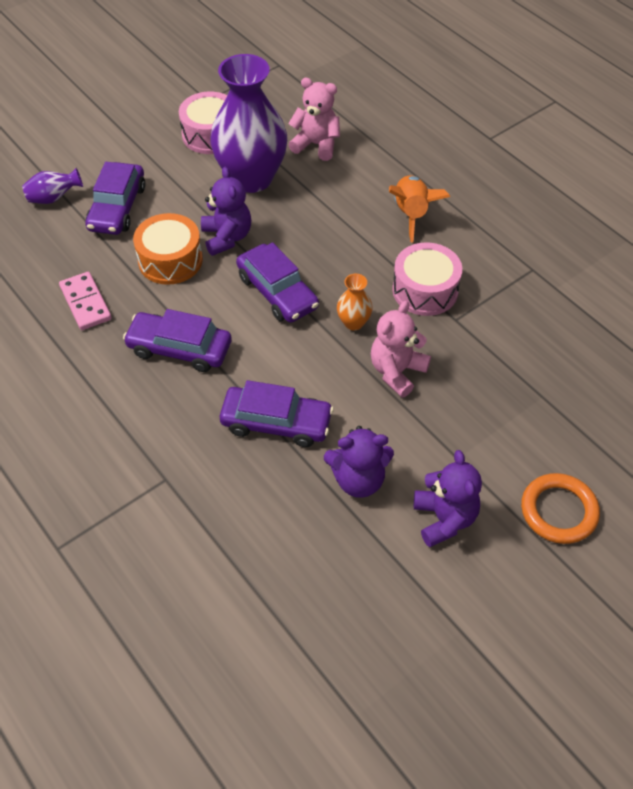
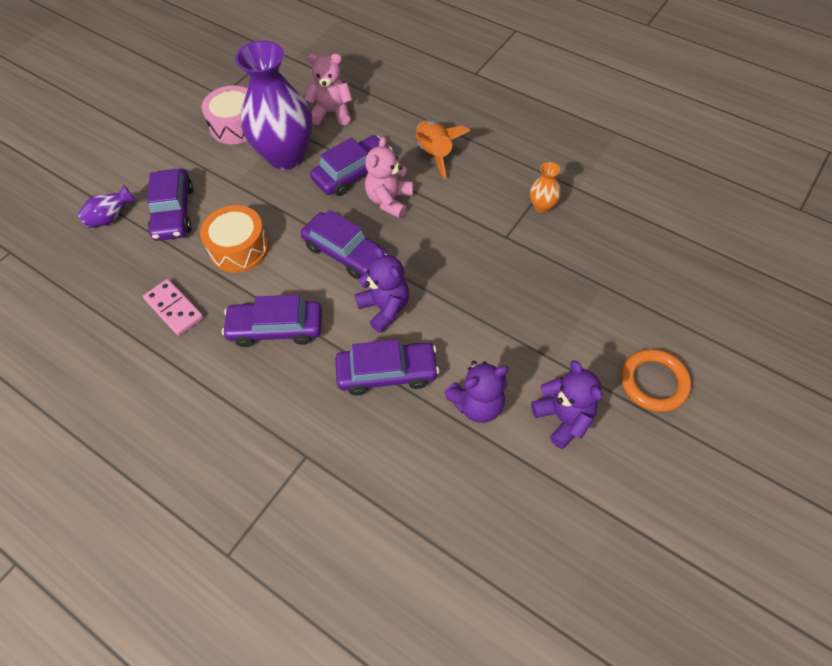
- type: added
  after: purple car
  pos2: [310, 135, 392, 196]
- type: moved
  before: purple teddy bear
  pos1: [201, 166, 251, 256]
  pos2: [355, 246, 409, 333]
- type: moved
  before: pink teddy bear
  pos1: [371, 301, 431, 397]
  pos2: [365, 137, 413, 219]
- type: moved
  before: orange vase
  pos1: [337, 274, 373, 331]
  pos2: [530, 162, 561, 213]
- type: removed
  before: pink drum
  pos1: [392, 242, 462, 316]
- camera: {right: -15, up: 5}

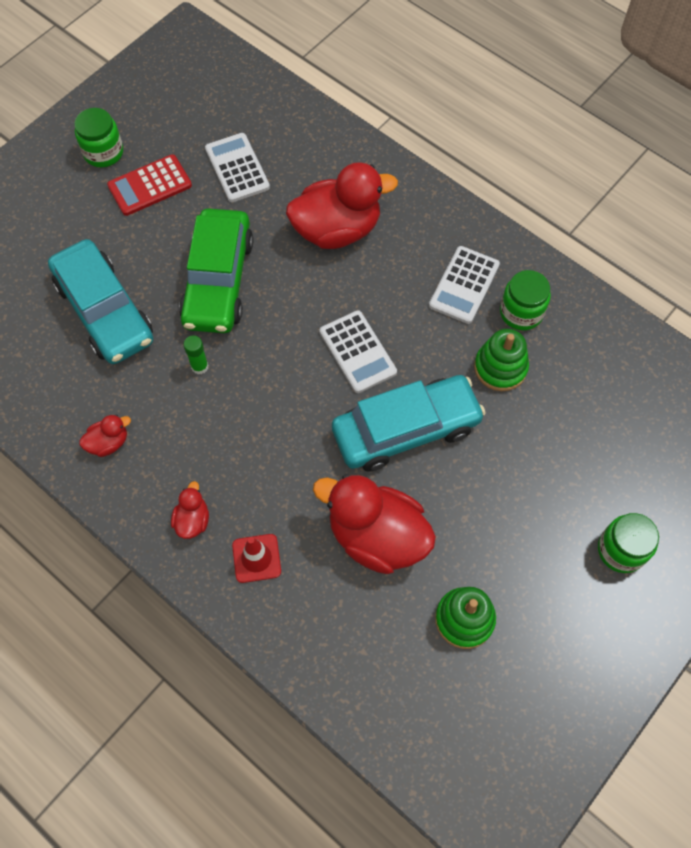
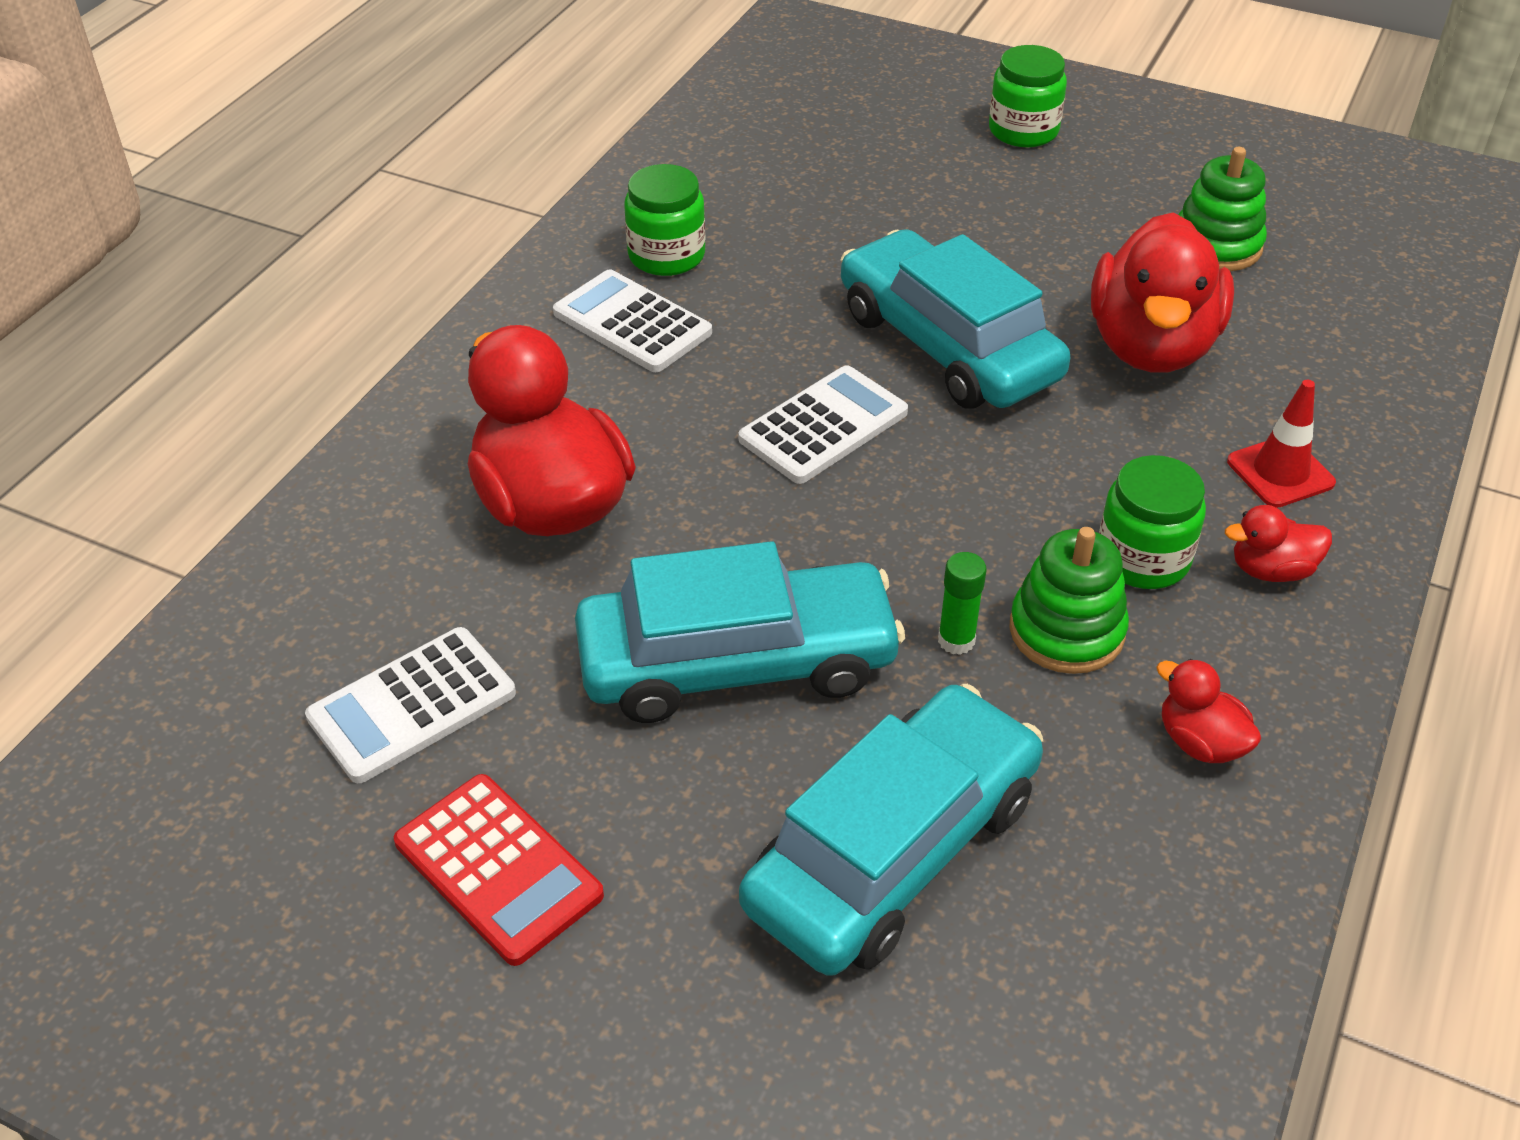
- type: turned
  before: white calculator
  pos1: [429, 246, 500, 324]
  pos2: [553, 269, 712, 372]
  turn: -150
- type: recoloured
  before: green car
  after: turquoise car
  pos1: [179, 208, 254, 333]
  pos2: [575, 541, 905, 723]
- type: moved
  before: green stacking toy
  pos1: [474, 329, 529, 391]
  pos2: [1009, 527, 1129, 674]
- type: moved
  before: green jar
  pos1: [74, 108, 123, 167]
  pos2: [1099, 455, 1206, 589]
- camera: {right: -105, up: -20}

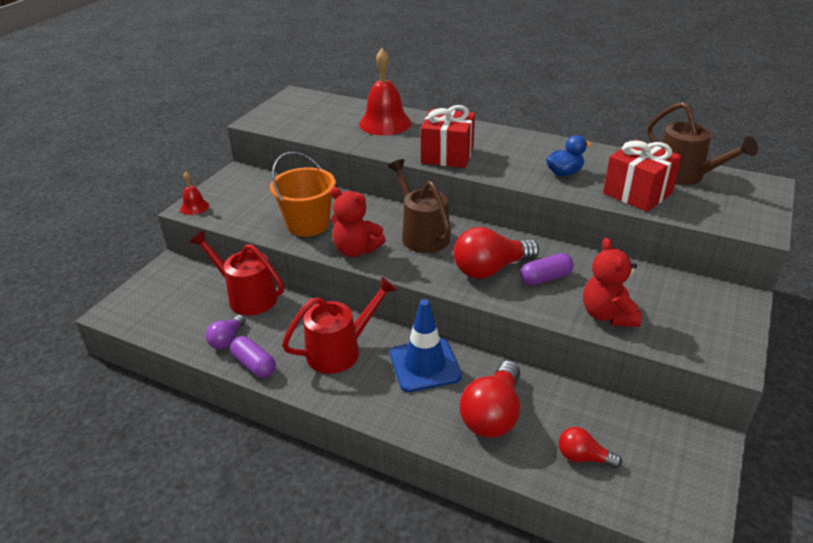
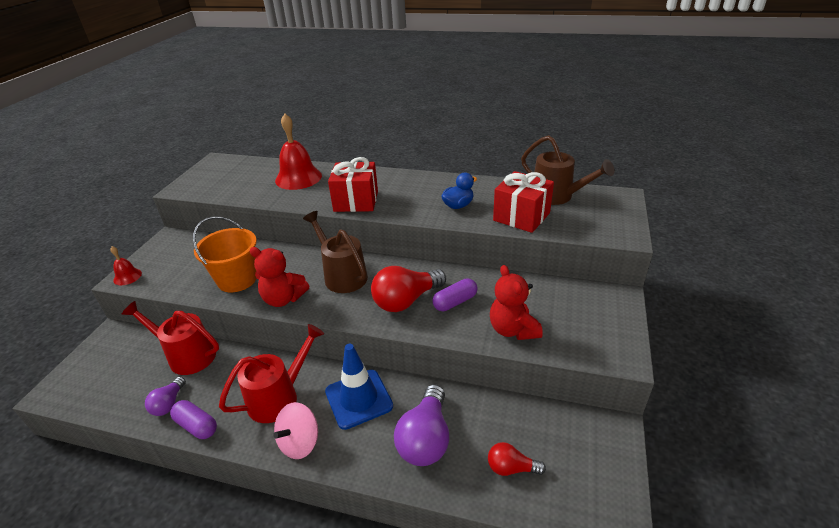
- type: added
  after: pink spinning top
  pos2: [273, 402, 318, 459]
- type: recoloured
  before: red light bulb
  after: purple light bulb
  pos1: [460, 361, 520, 438]
  pos2: [394, 384, 449, 466]
- camera: {right: -10, up: 0}

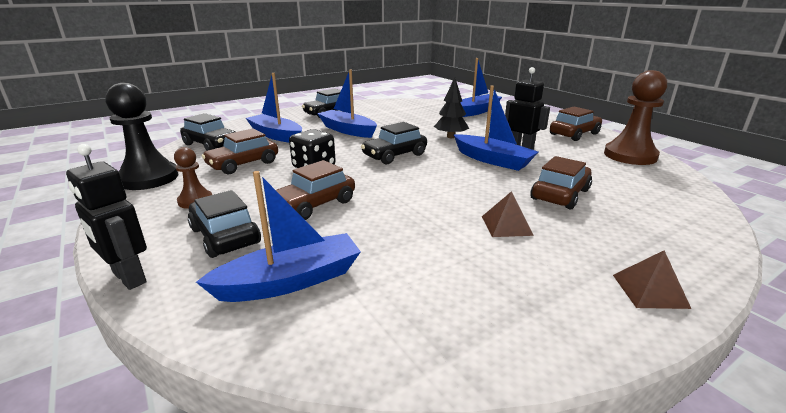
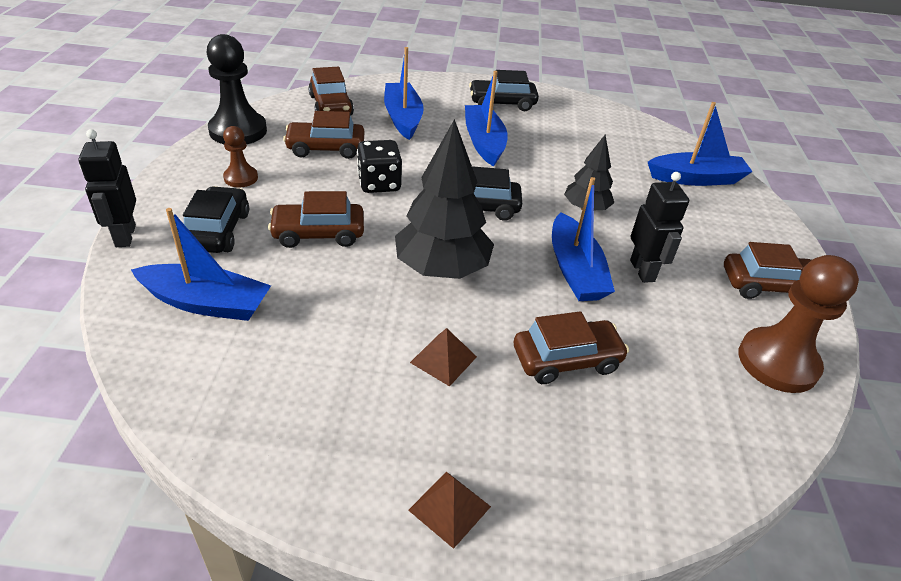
- type: recoloured
  before: black car
  after: brown car
  pos1: [180, 113, 235, 151]
  pos2: [308, 67, 354, 115]
- type: added
  after: black tree
  pos2: [395, 119, 494, 279]
- camera: {right: 35, up: 15}

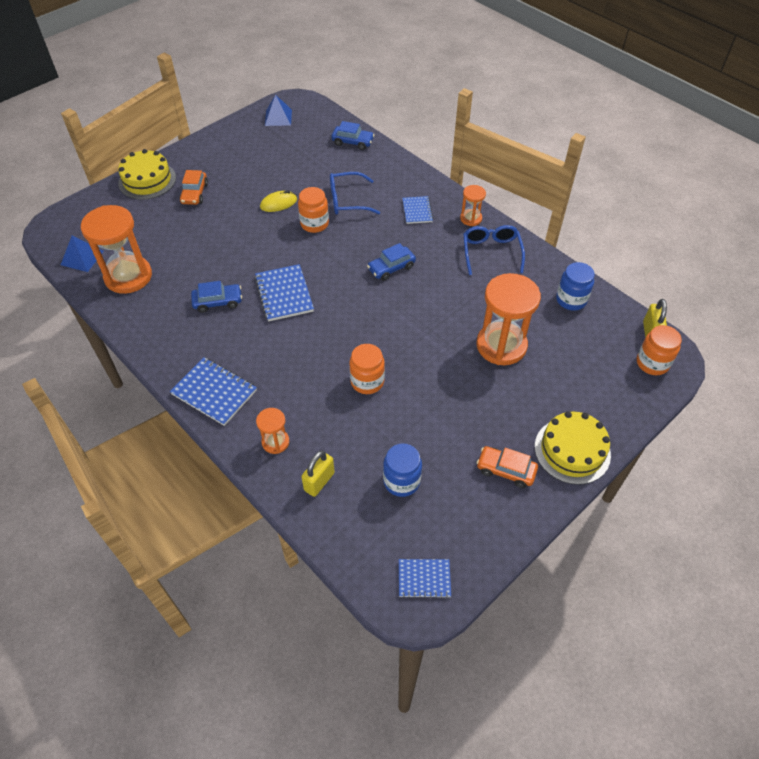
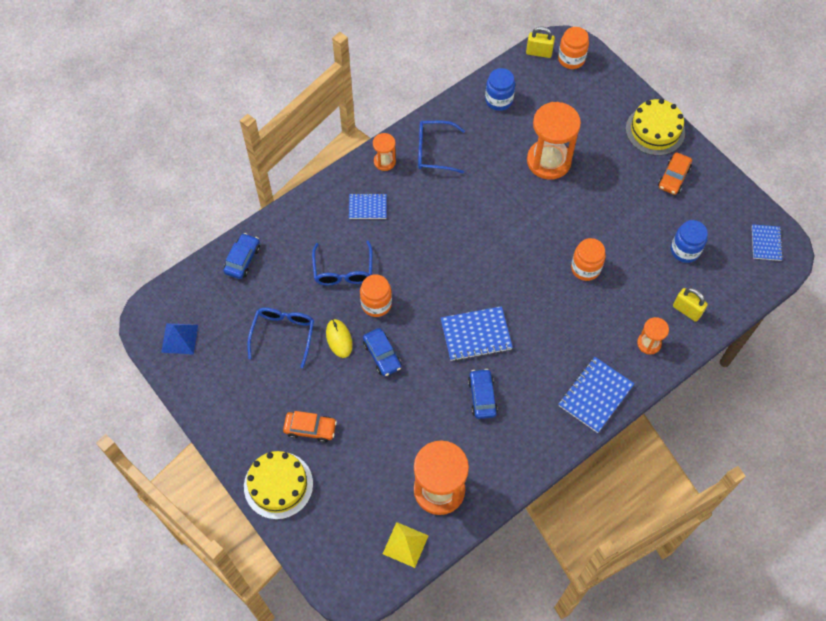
- type: added
  after: blue glasses
  pos2: [247, 308, 314, 368]
- type: moved
  before: blue car
  pos1: [367, 243, 416, 281]
  pos2: [363, 328, 401, 377]
- type: recoloured
  before: blue pyramid
  after: yellow pyramid
  pos1: [61, 236, 104, 272]
  pos2: [383, 522, 429, 568]
- camera: {right: -85, up: 10}

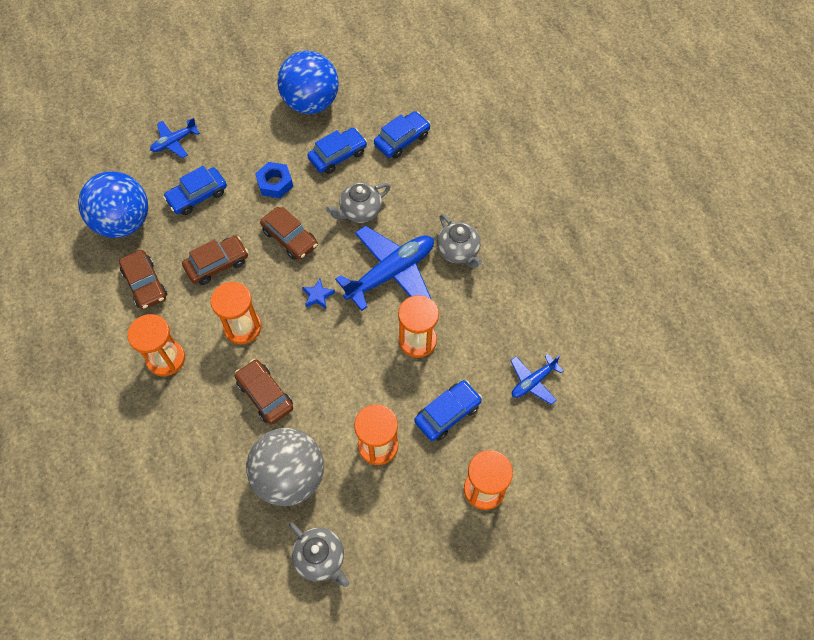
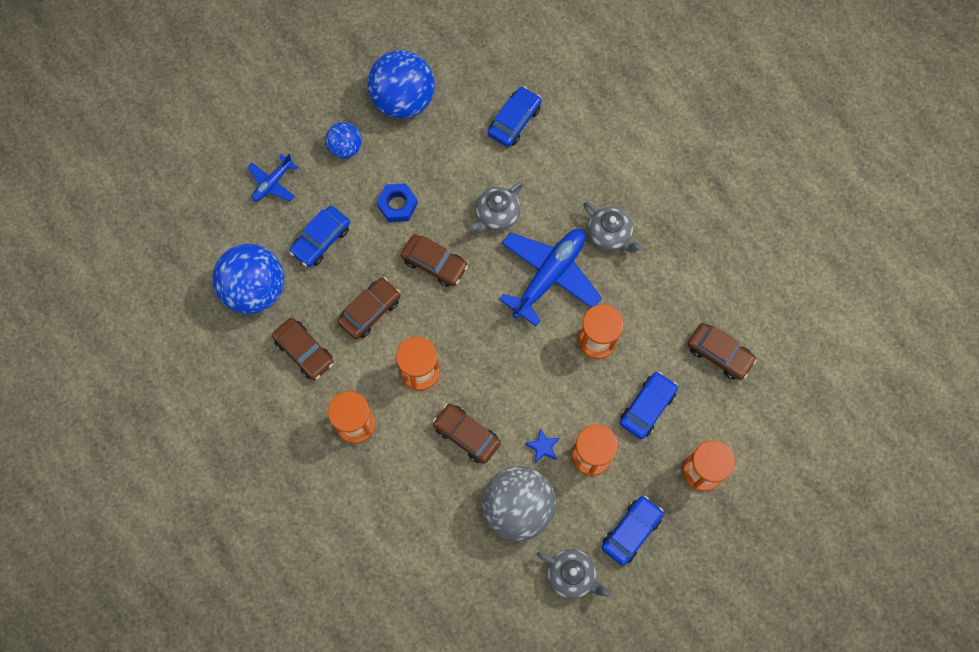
- type: added
  after: blue ball
  pos2: [325, 122, 362, 159]
- type: moved
  before: blue star
  pos1: [302, 279, 335, 309]
  pos2: [525, 428, 560, 463]
- type: moved
  before: blue car
  pos1: [307, 128, 367, 174]
  pos2: [602, 496, 664, 566]
- type: replaced
  before: blue plane
  after: brown car
  pos1: [510, 353, 564, 405]
  pos2: [687, 323, 757, 380]
- camera: {right: -15, up: 10}

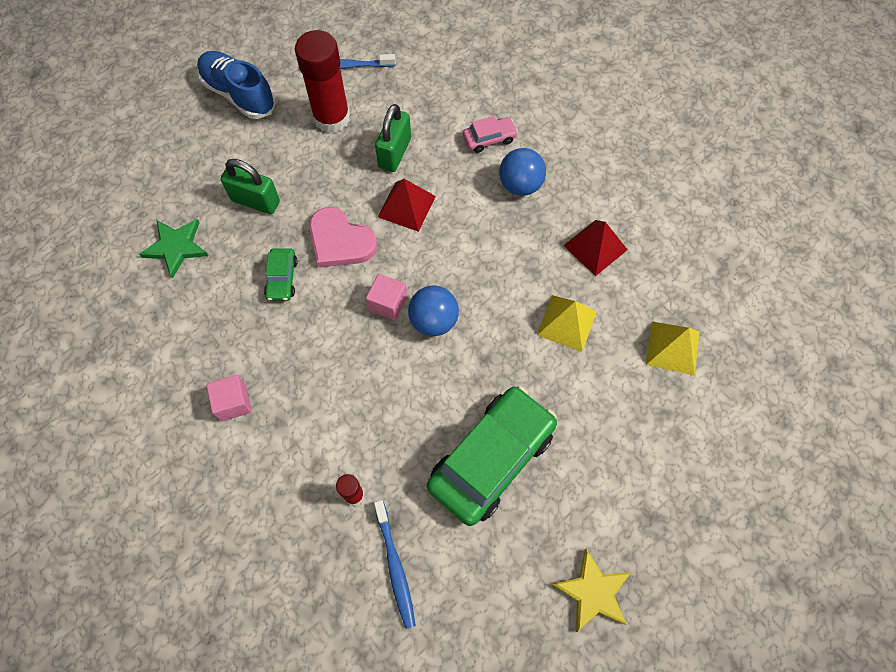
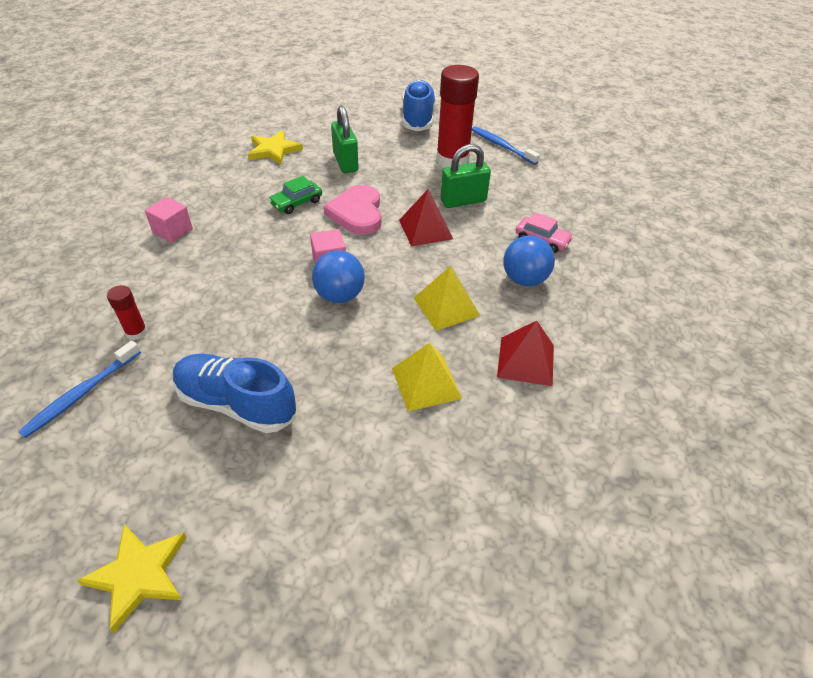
- type: replaced
  before: green car
  after: blue shoe
  pos1: [427, 386, 557, 526]
  pos2: [173, 354, 296, 433]
- type: recoloured
  before: green star
  after: yellow star
  pos1: [139, 219, 208, 278]
  pos2: [248, 130, 303, 165]
- type: moved
  before: yellow pyramid
  pos1: [646, 322, 700, 376]
  pos2: [414, 266, 480, 331]
- camera: {right: 50, up: -20}

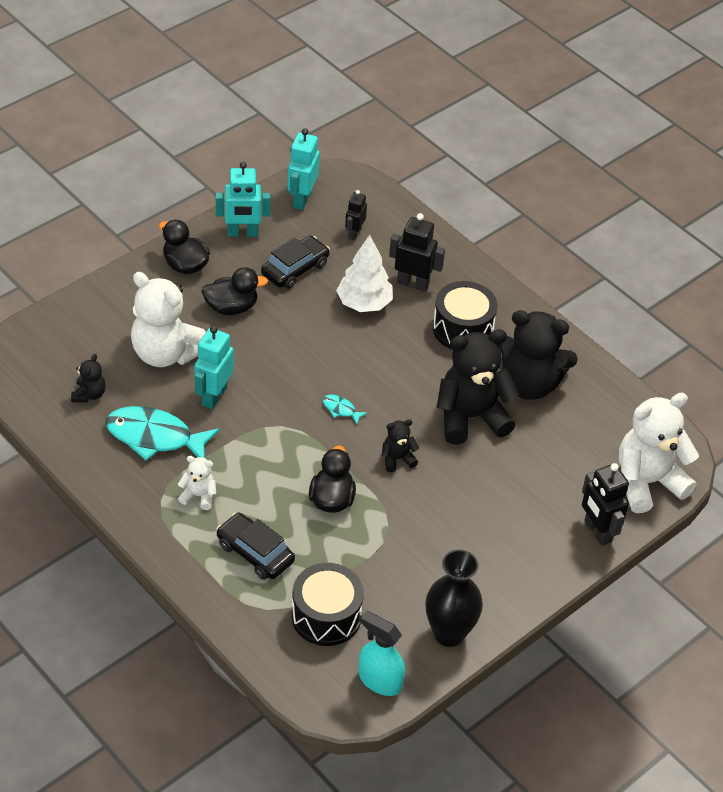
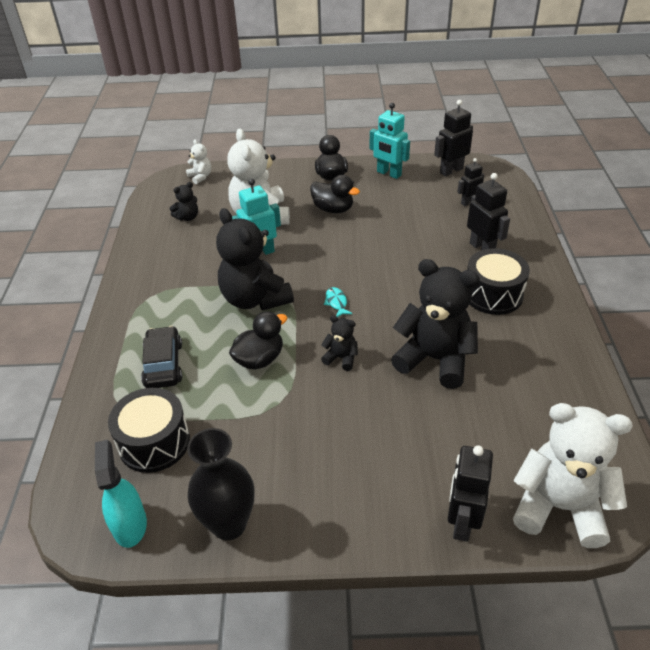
- type: moved
  before: white teddy bear
  pos1: [178, 456, 216, 510]
  pos2: [186, 139, 211, 184]
- type: moved
  before: black teddy bear
  pos1: [499, 310, 578, 400]
  pos2: [216, 208, 294, 311]
- type: recoloured
  before: turquoise robot
  after: black robot
  pos1: [287, 128, 320, 210]
  pos2: [434, 100, 473, 176]
- type: removed
  before: turquoise fish
  pos1: [106, 406, 220, 461]
- type: removed
  before: black car
  pos1: [261, 236, 330, 289]
- type: removed
  before: white tree
  pos1: [336, 235, 393, 312]
- camera: {right: 45, up: -5}

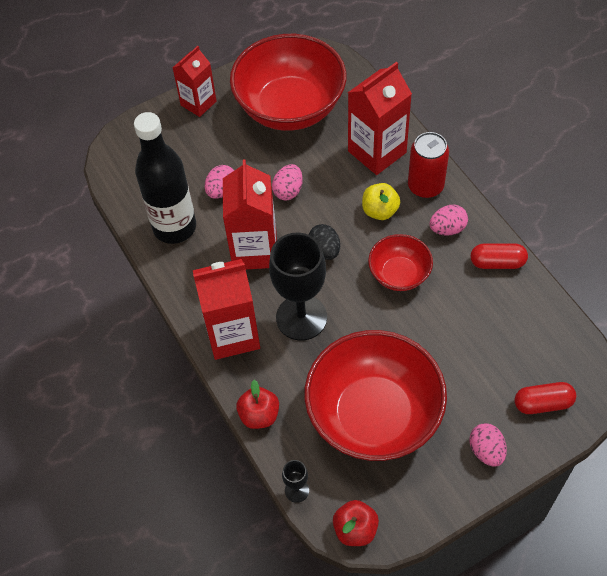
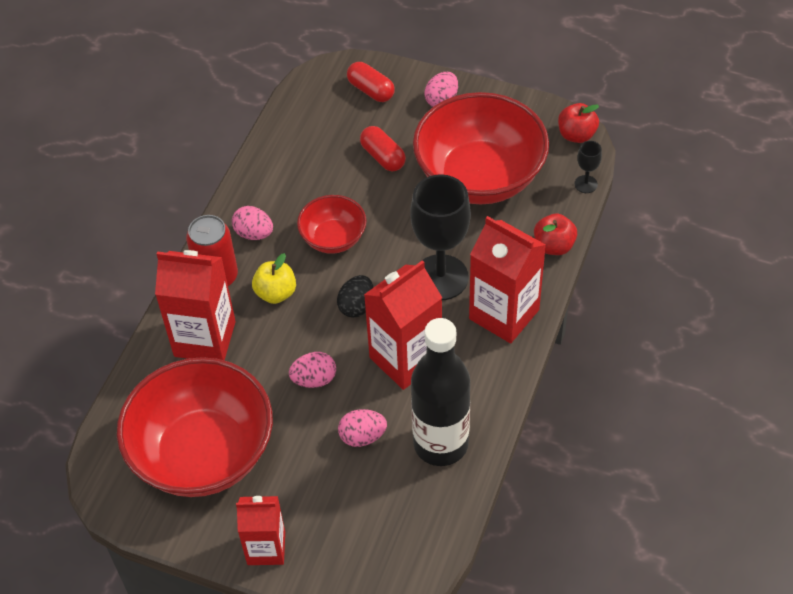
- type: moved
  before: red capsule
  pos1: [471, 243, 528, 269]
  pos2: [360, 126, 406, 172]
- camera: {right: -130, up: -5}

